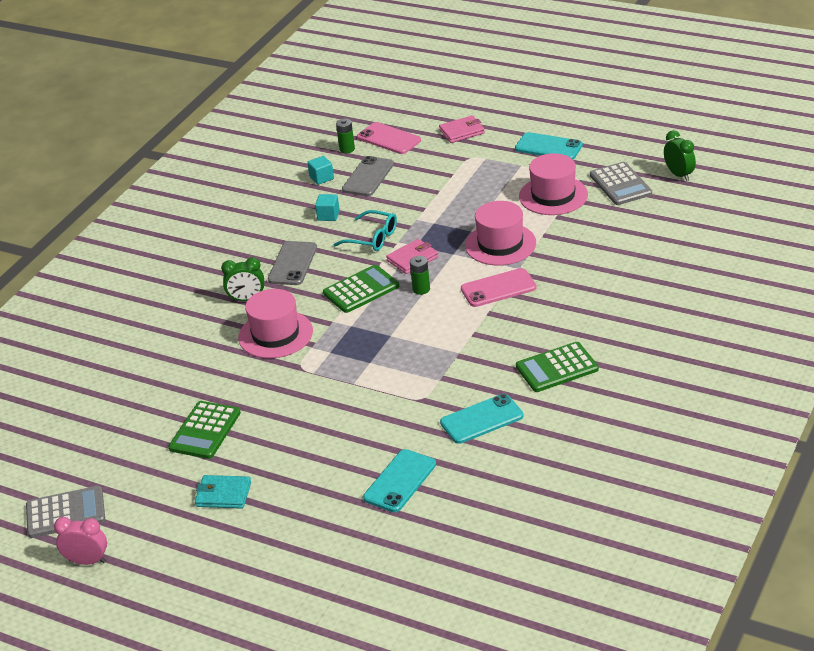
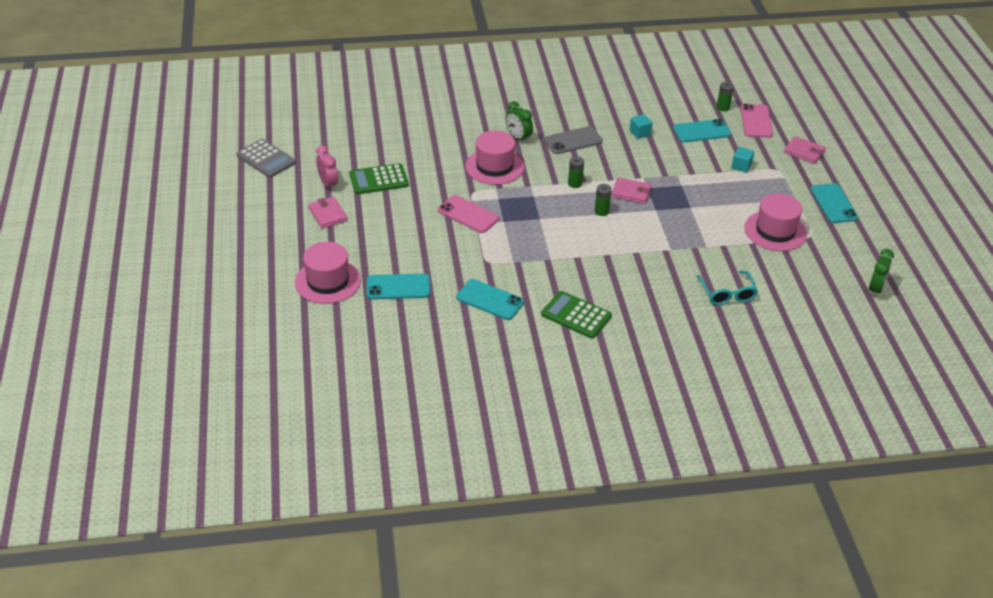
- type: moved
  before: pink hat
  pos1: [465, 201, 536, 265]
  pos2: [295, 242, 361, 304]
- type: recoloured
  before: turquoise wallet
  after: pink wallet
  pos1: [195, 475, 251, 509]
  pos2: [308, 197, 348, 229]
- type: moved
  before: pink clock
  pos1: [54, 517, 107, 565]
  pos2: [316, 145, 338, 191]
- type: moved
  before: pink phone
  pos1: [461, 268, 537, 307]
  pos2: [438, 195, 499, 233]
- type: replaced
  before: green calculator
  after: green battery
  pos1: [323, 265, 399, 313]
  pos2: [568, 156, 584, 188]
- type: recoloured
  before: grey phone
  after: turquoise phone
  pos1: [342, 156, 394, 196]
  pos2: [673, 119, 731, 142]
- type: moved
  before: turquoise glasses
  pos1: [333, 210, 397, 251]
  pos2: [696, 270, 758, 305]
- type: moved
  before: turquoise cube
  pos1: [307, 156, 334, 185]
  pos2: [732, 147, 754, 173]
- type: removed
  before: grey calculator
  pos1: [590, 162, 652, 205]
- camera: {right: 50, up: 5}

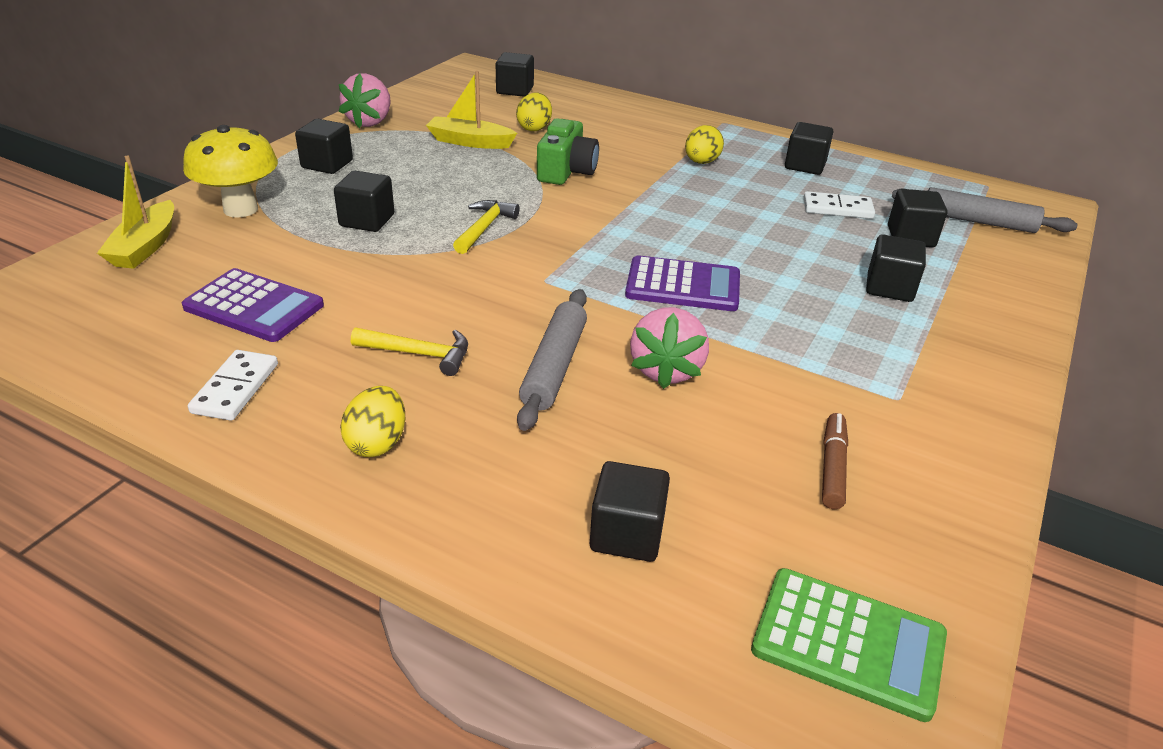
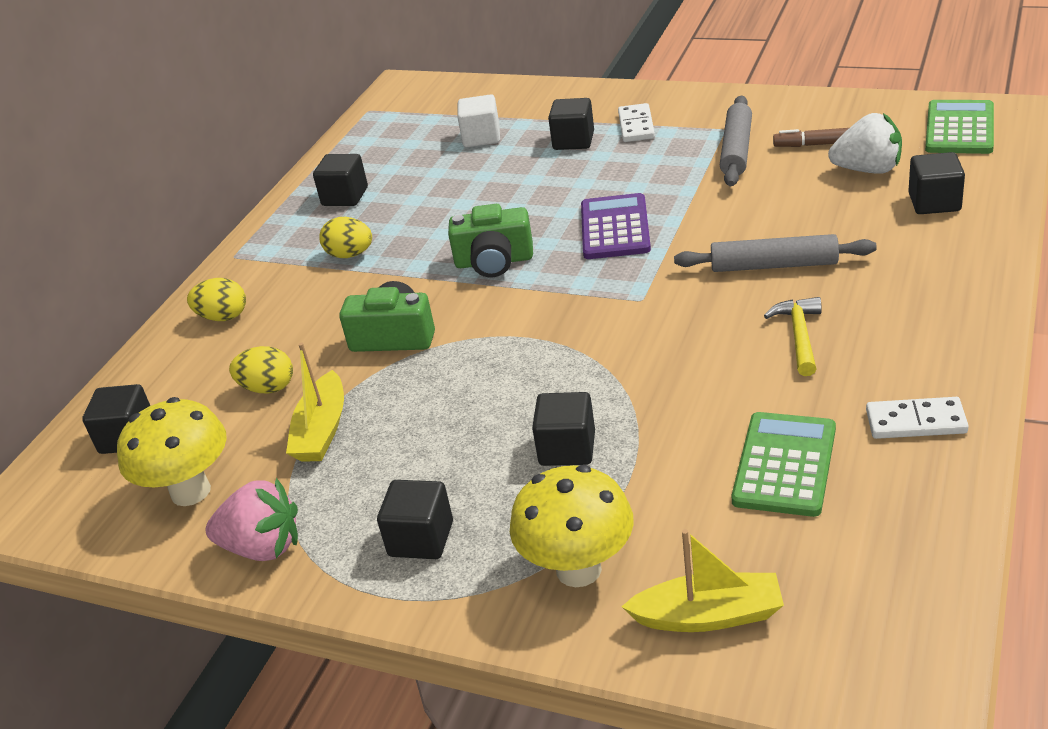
- type: added
  after: yellow mushroom
  pos2: [117, 397, 227, 506]
- type: moved
  before: yellow egg
  pos1: [340, 386, 405, 457]
  pos2: [187, 278, 246, 321]
- type: added
  after: green camera
  pos2: [448, 204, 533, 277]
- type: recoloured
  before: black cube
  after: white cube
  pos1: [888, 189, 948, 247]
  pos2: [457, 94, 500, 147]
- type: moved
  before: white domino
  pos1: [804, 191, 875, 219]
  pos2: [618, 103, 655, 142]
- type: moved
  before: grey rolling pin
  pos1: [892, 187, 1078, 233]
  pos2: [720, 96, 752, 186]
- type: recoloured
  before: purple calculator
  after: green calculator
  pos1: [182, 268, 324, 342]
  pos2: [732, 412, 836, 517]
- type: added
  after: white strawberry
  pos2: [828, 113, 902, 174]
- type: removed
  before: yellow hammer
  pos1: [453, 200, 520, 254]
- type: removed
  before: pink strawberry
  pos1: [630, 307, 709, 389]
- camera: {right: -90, up: 0}

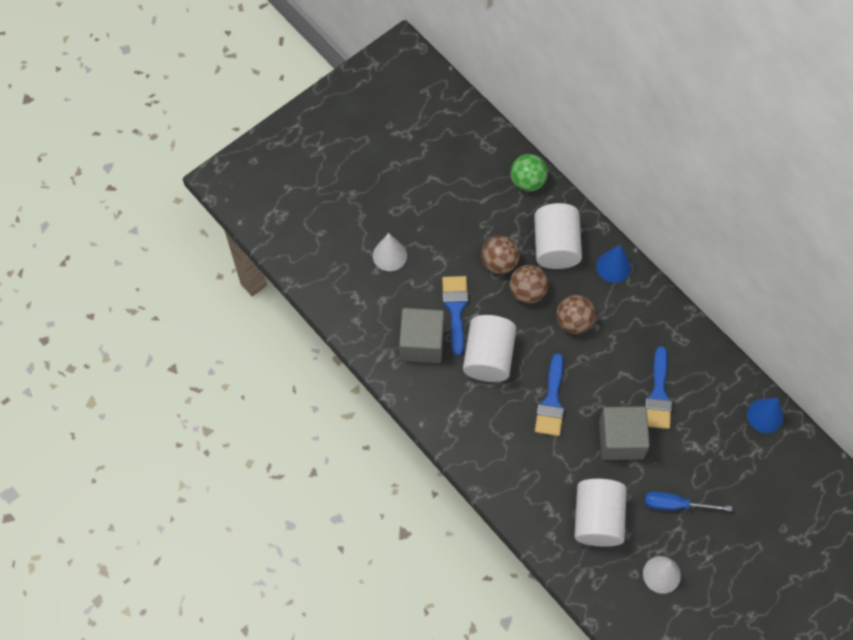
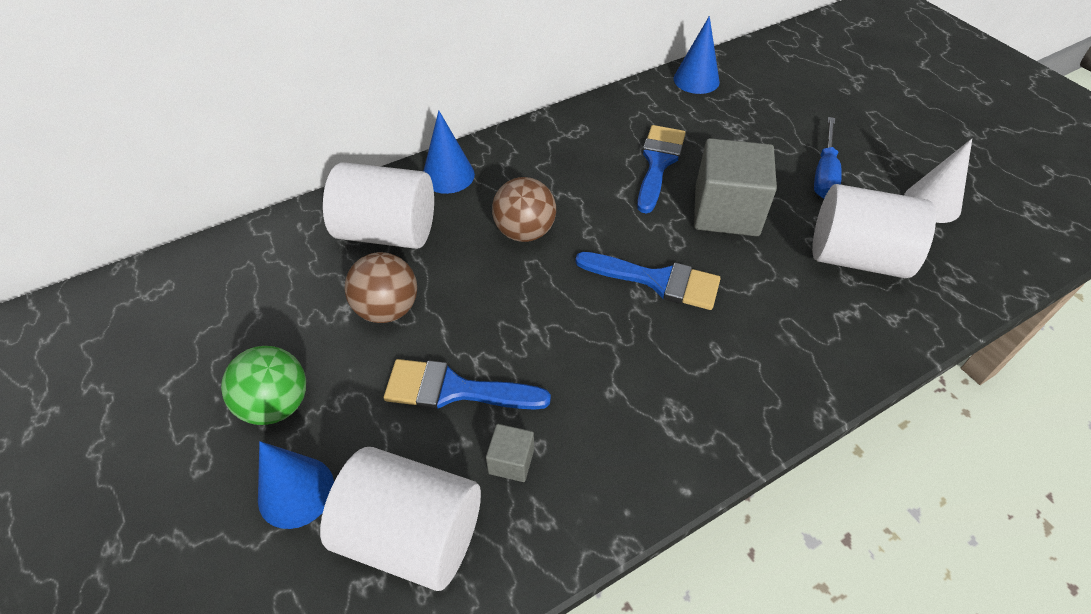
- type: moved
  before: green ball
  pos1: [511, 154, 548, 191]
  pos2: [221, 346, 306, 425]
- type: recoloured
  before: white cone
  after: blue cone
  pos1: [373, 233, 407, 271]
  pos2: [258, 441, 334, 529]
- type: moved
  before: white cylinder
  pos1: [463, 315, 516, 382]
  pos2: [320, 447, 481, 591]
- type: resized
  before: grey cube
  pos1: [399, 308, 444, 363]
  pos2: [486, 424, 534, 482]
  scale: 0.45
- type: turned
  before: blue brush
  pos1: [645, 346, 672, 429]
  pos2: [637, 125, 685, 214]
  turn: -90
- type: removed
  before: brown ball
  pos1: [509, 265, 548, 304]
- camera: {right: -80, up: -15}

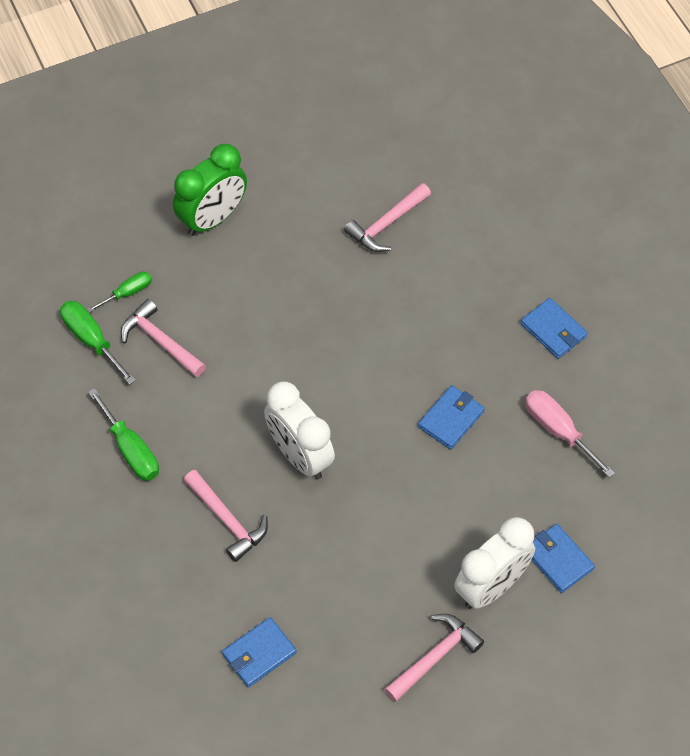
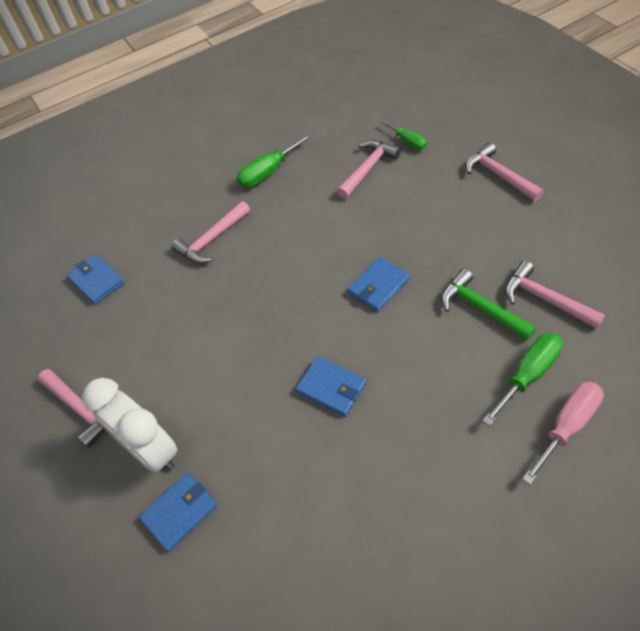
- type: moved
  before: blue wallet
  pos1: [521, 298, 588, 359]
  pos2: [348, 257, 410, 312]
- type: added
  after: green hammer
  pos2: [441, 269, 536, 341]
- type: replaced
  before: green clock
  after: pink hammer
  pos1: [173, 144, 247, 236]
  pos2: [466, 142, 544, 202]
- type: moved
  before: green screwdriver
  pos1: [60, 301, 136, 385]
  pos2: [482, 333, 563, 426]
- type: moved
  before: pink screwdriver
  pos1: [525, 390, 615, 478]
  pos2: [522, 382, 604, 485]
- type: removed
  before: white clock
  pos1: [264, 381, 335, 479]
- camera: {right: 90, up: -5}

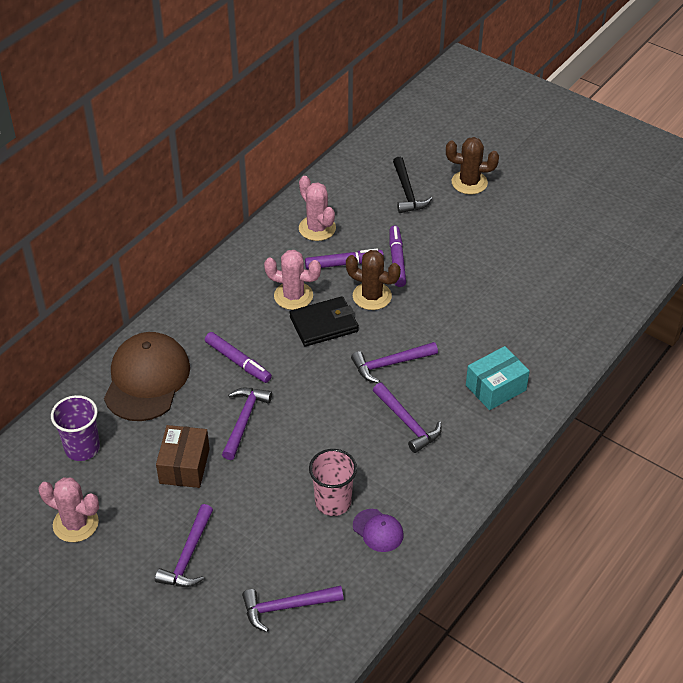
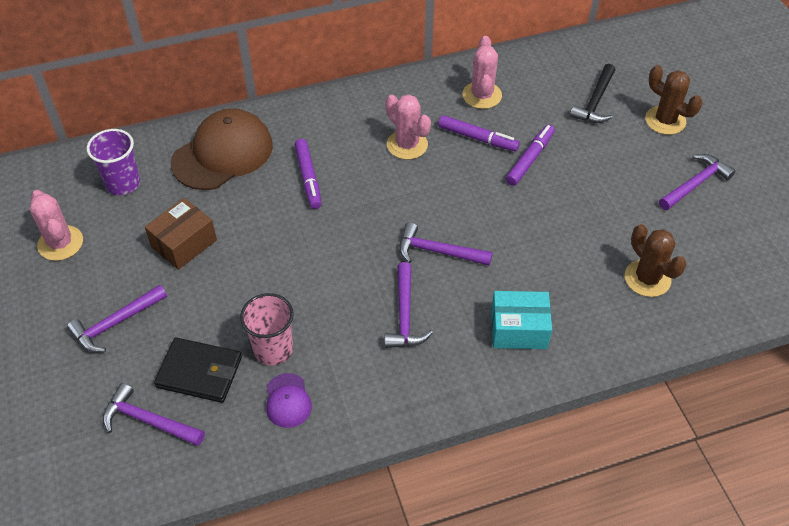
- type: moved
  before: black wallet
  pos1: [290, 296, 359, 347]
  pos2: [154, 337, 242, 403]
- type: moved
  before: brown cactus
  pos1: [346, 250, 401, 310]
  pos2: [625, 224, 687, 297]
- type: moved
  before: purple hammer
  pos1: [222, 388, 272, 460]
  pos2: [659, 154, 736, 210]
- camera: {right: 35, up: 5}

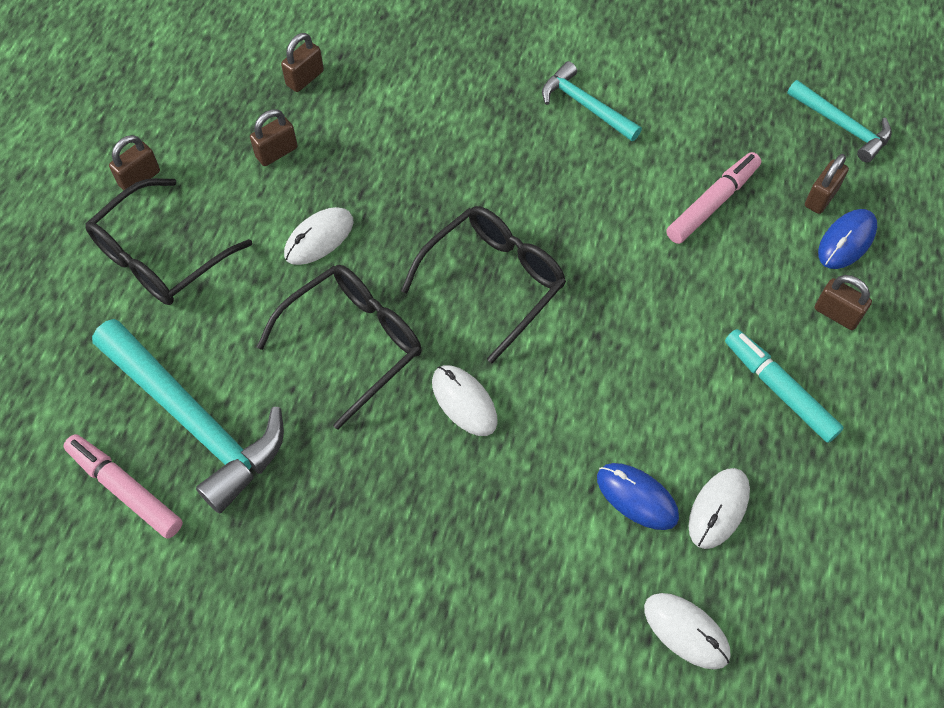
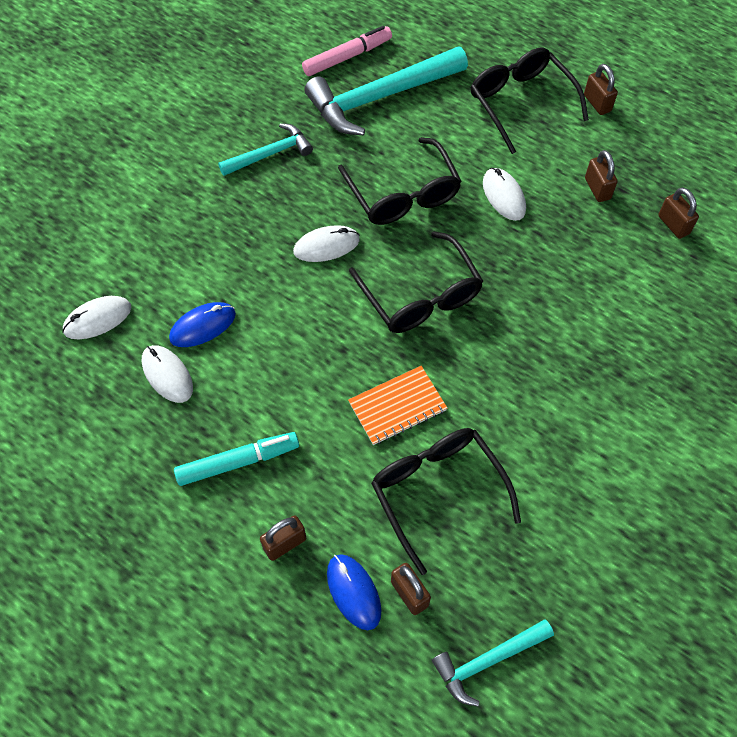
- type: moved
  before: turquoise hammer
  pos1: [542, 61, 642, 141]
  pos2: [218, 123, 313, 176]
- type: added
  after: orange notebook
  pos2: [348, 366, 447, 445]
- type: replaced
  before: pink marker
  after: black glasses
  pos1: [666, 152, 761, 244]
  pos2: [371, 428, 521, 575]
- camera: {right: 110, up: 0}

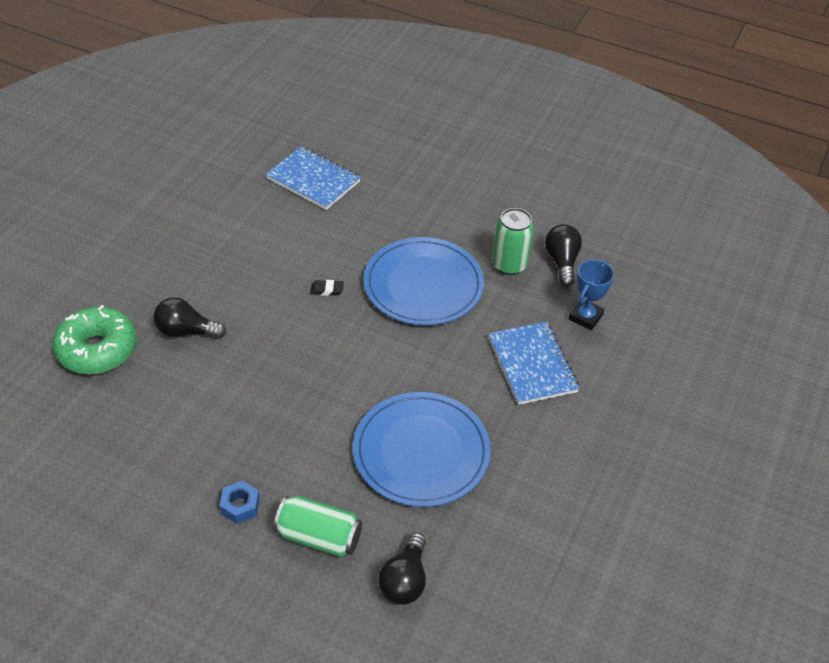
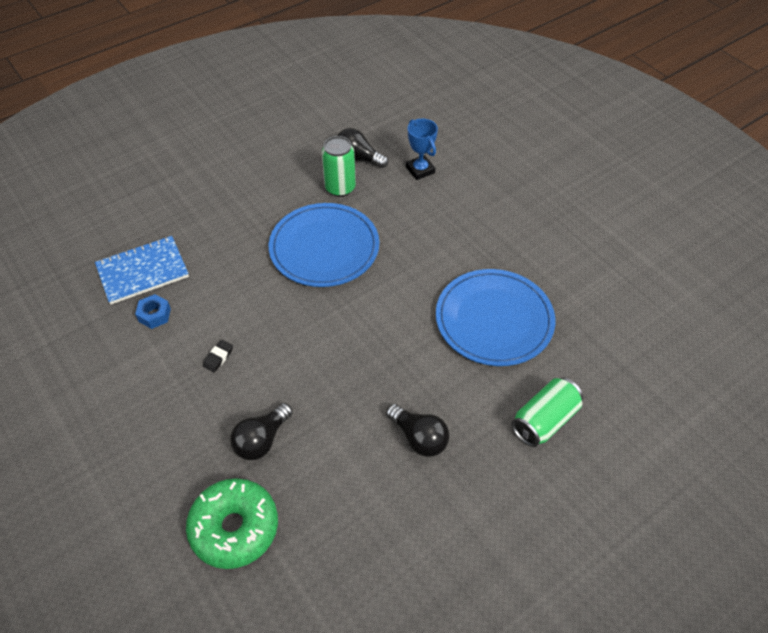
- type: moved
  before: blue nut
  pos1: [219, 481, 260, 524]
  pos2: [135, 294, 171, 329]
- type: moved
  before: black eraser
  pos1: [310, 280, 344, 296]
  pos2: [203, 340, 233, 372]
- type: moved
  before: black light bulb
  pos1: [378, 532, 426, 605]
  pos2: [386, 404, 449, 457]
- type: removed
  before: blue notebook
  pos1: [489, 322, 580, 405]
- camera: {right: -60, up: 5}

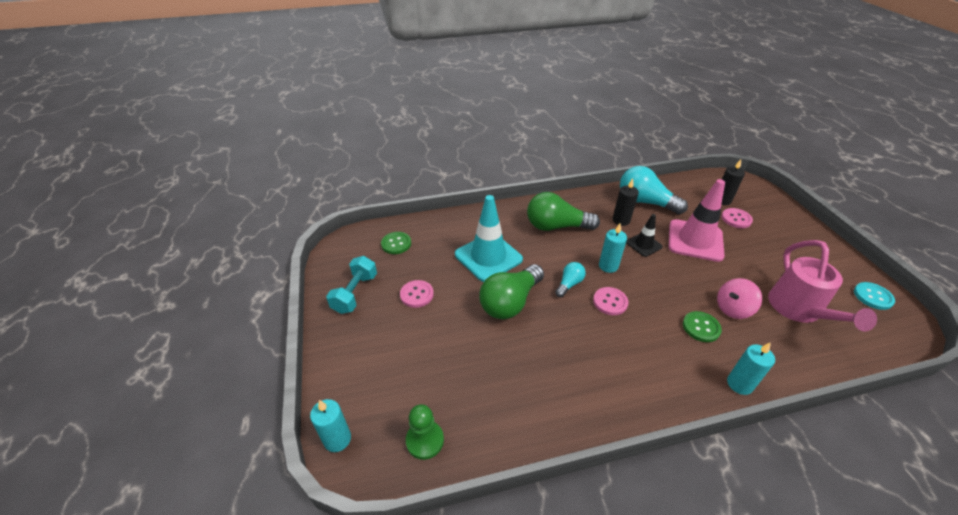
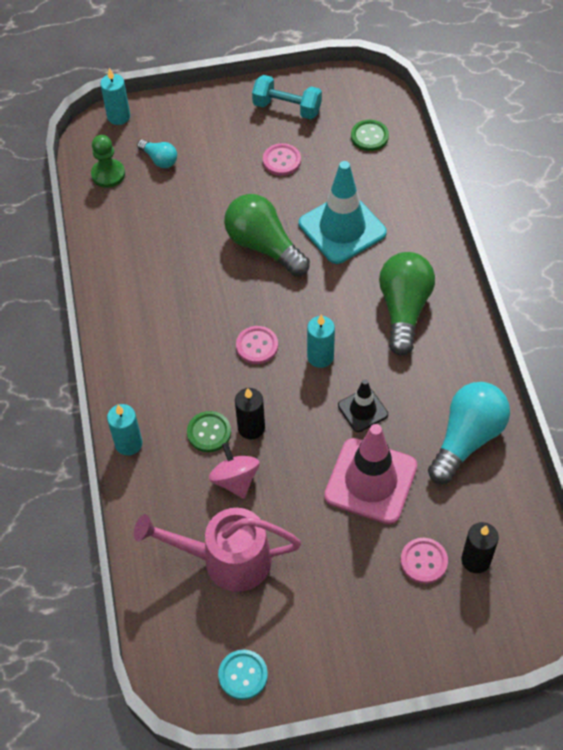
- type: moved
  before: turquoise light bulb
  pos1: [555, 262, 586, 297]
  pos2: [137, 139, 177, 168]
- type: moved
  before: black candle
  pos1: [613, 178, 639, 226]
  pos2: [235, 388, 265, 439]
- camera: {right: 95, up: 15}

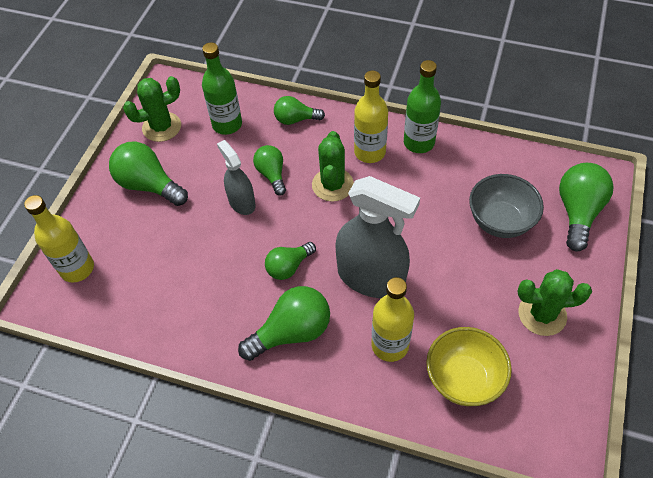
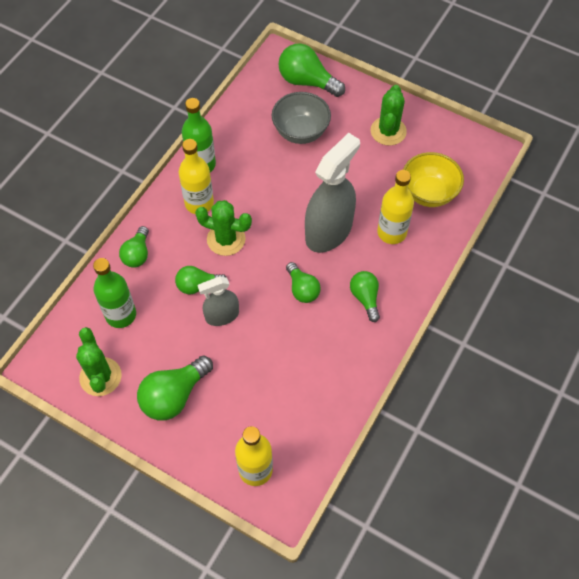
- type: resized
  before: green light bulb
  pos1: [238, 286, 330, 361]
  pos2: [350, 271, 380, 322]
  scale: 0.63
- camera: {right: -80, up: 5}

